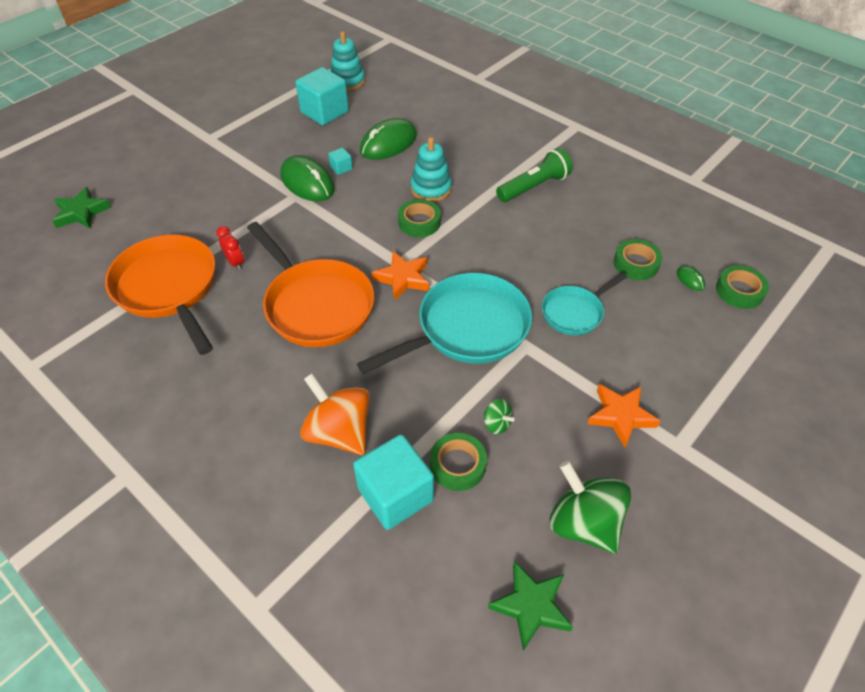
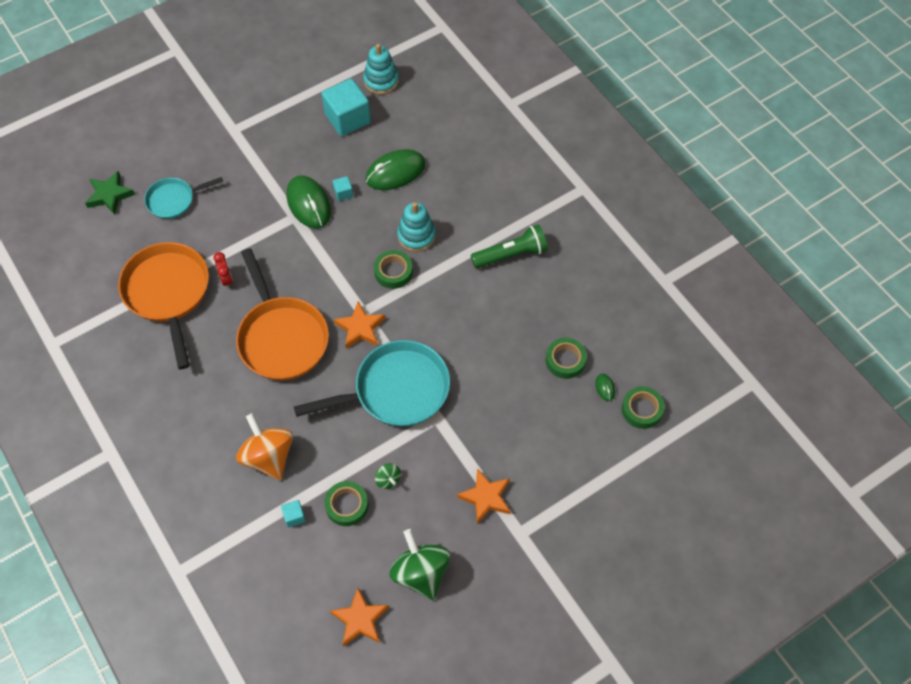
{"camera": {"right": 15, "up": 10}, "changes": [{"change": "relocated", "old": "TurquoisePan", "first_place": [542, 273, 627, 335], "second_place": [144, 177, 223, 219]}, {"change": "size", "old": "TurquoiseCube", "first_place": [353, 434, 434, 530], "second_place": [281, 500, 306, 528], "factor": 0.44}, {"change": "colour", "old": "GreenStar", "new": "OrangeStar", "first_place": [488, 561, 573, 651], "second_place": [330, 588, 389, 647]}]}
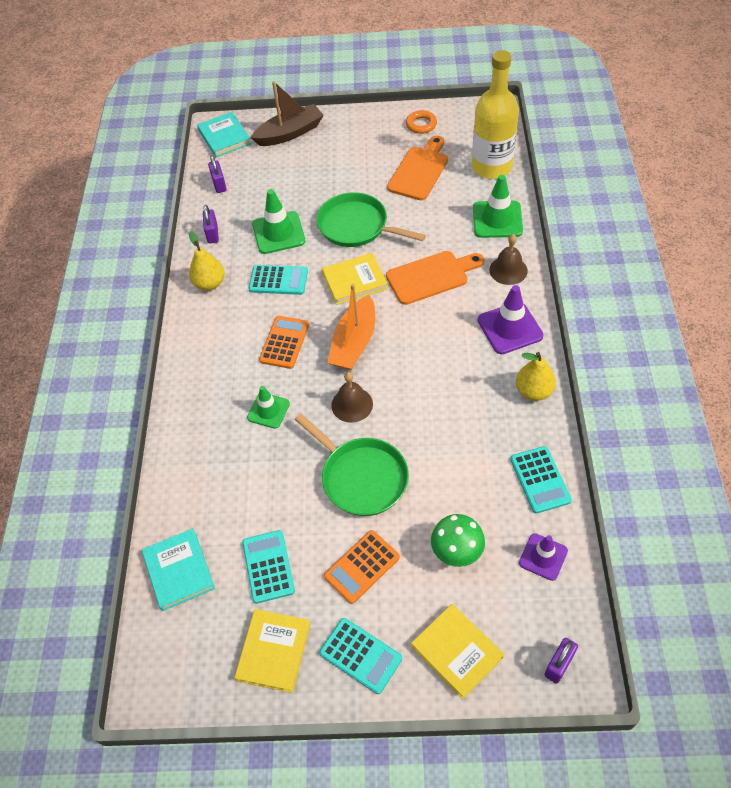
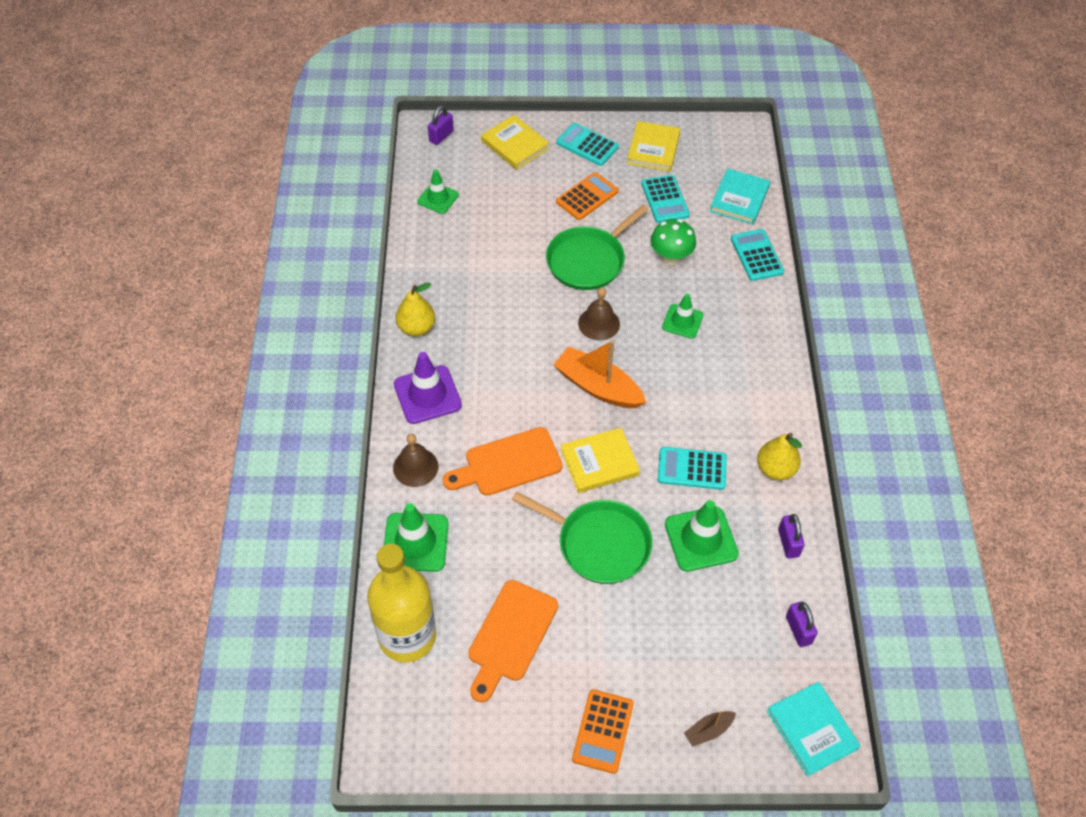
{"camera": {"right": 175, "up": 0}, "changes": [{"change": "colour", "old": "PurpleTrafficCone", "new": "GreenTrafficCone", "first_place": [519, 533, 568, 581], "second_place": [417, 169, 459, 214]}, {"change": "spun", "old": "GreenPan", "first_place": [295, 414, 409, 516], "second_place": [546, 204, 649, 290], "degrees": -90}, {"change": "spun", "old": "OrangeBoat", "first_place": [327, 284, 375, 370], "second_place": [553, 340, 646, 408], "degrees": -75}, {"change": "relocated", "old": "OrangeCalculator", "first_place": [259, 316, 309, 369], "second_place": [572, 689, 634, 774]}, {"change": "relocated", "old": "GreenMushroom", "first_place": [431, 514, 485, 567], "second_place": [650, 219, 696, 265]}, {"change": "size", "old": "BrownBoat", "first_place": [251, 81, 324, 146], "second_place": [684, 711, 736, 747], "factor": 0.48}, {"change": "spun", "old": "TurquoiseBook", "first_place": [142, 528, 215, 611], "second_place": [710, 168, 770, 225], "degrees": 45}, {"change": "relocated", "old": "TurquoiseCalculator", "first_place": [510, 446, 572, 514], "second_place": [731, 229, 784, 281]}, {"change": "missing", "old": "OrangeRing", "first_place": [406, 110, 437, 134]}]}
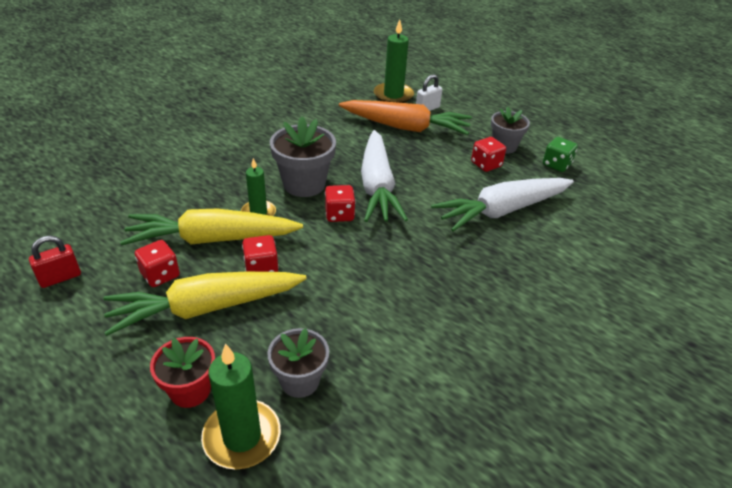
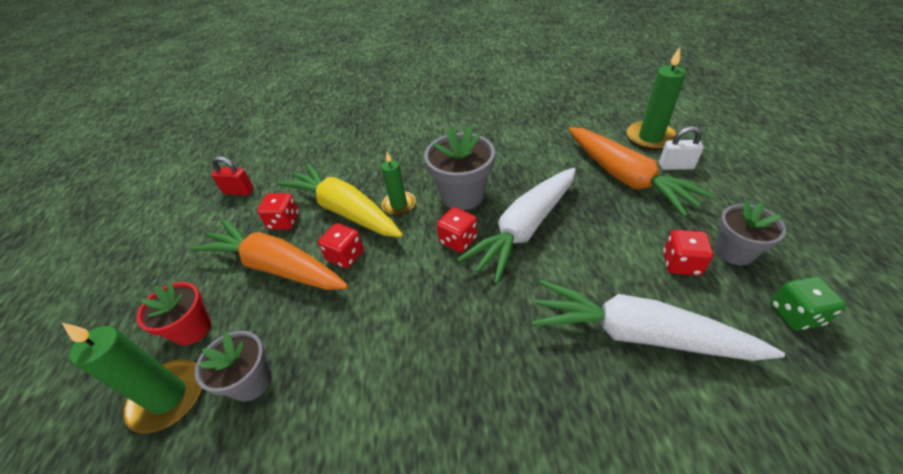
{"camera": {"right": 50, "up": 5}, "changes": [{"change": "colour", "old": "YellowCarrot", "new": "OrangeCarrot", "first_place": [103, 271, 307, 336], "second_place": [190, 219, 348, 290]}]}
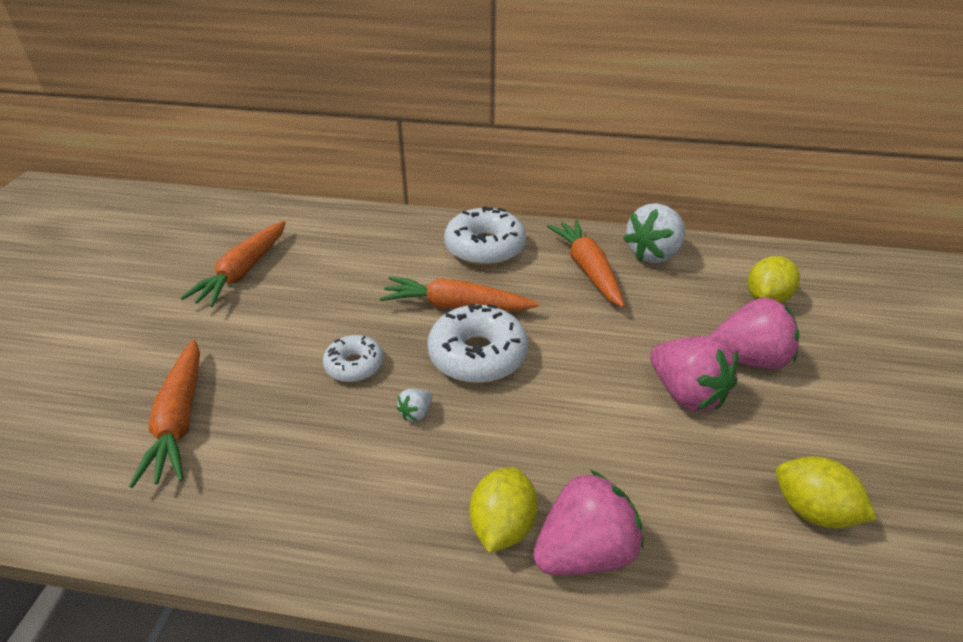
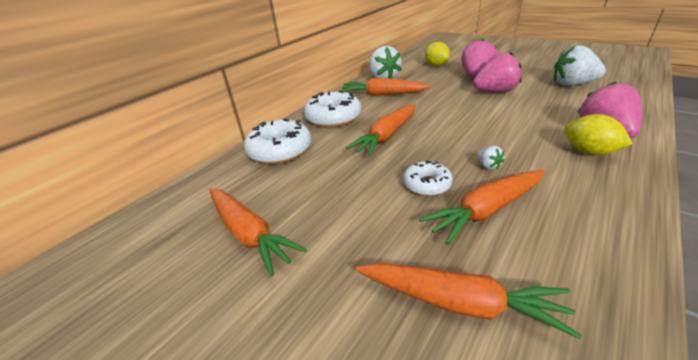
{"camera": {"right": -60, "up": -5}, "changes": [{"change": "relocated", "old": "WhiteDonut", "first_place": [427, 304, 528, 383], "second_place": [244, 119, 311, 164]}, {"change": "appeared", "new": "OrangeCarrot", "second_place": [419, 170, 545, 245]}, {"change": "exchanged", "old": "YellowLemon", "new": "WhiteStrawberry", "first_place": [776, 456, 877, 529], "second_place": [554, 45, 606, 86]}]}
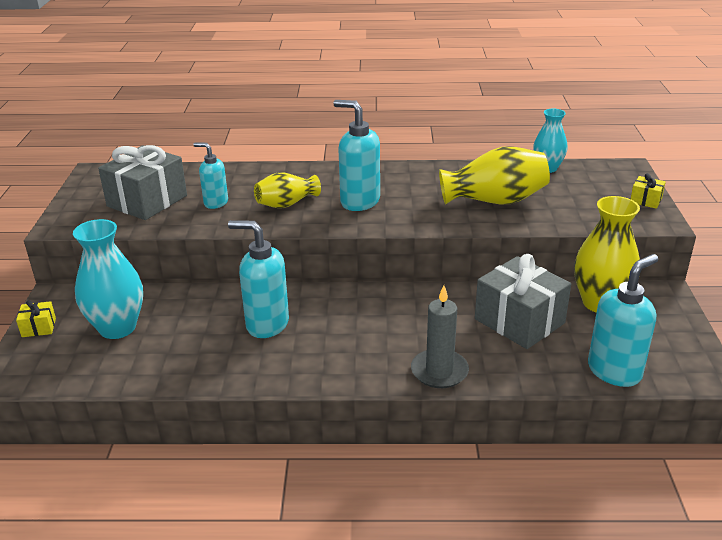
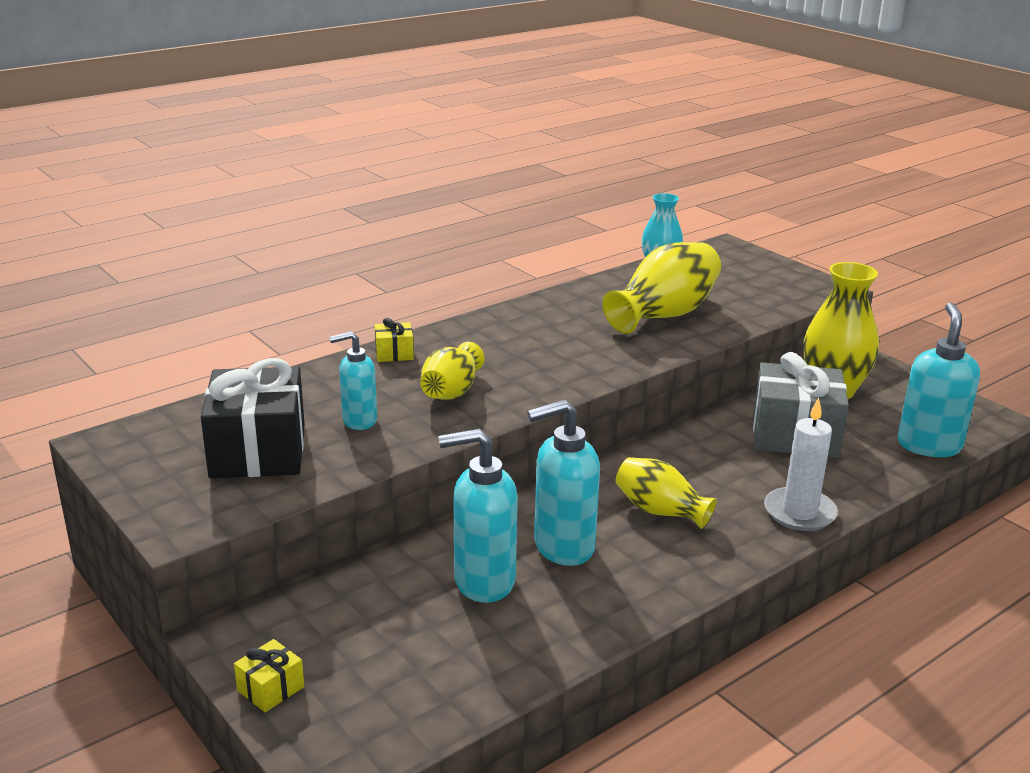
{"camera": {"right": -40, "up": -5}, "changes": [{"change": "colour", "old": "GreyGift", "new": "BlackGift", "first_place": [98, 145, 187, 220], "second_place": [201, 358, 305, 478]}, {"change": "relocated", "old": "YellowGift", "first_place": [631, 173, 666, 209], "second_place": [375, 318, 414, 362]}, {"change": "relocated", "old": "TurquoiseSoapDispenser", "first_place": [333, 100, 380, 211], "second_place": [438, 429, 518, 603]}, {"change": "appeared", "new": "YellowVase", "second_place": [615, 457, 717, 529]}, {"change": "colour", "old": "GreyCandle", "new": "WhiteCandle", "first_place": [411, 285, 469, 388], "second_place": [764, 397, 838, 531]}, {"change": "missing", "old": "TurquoiseVase", "first_place": [73, 219, 143, 339]}]}
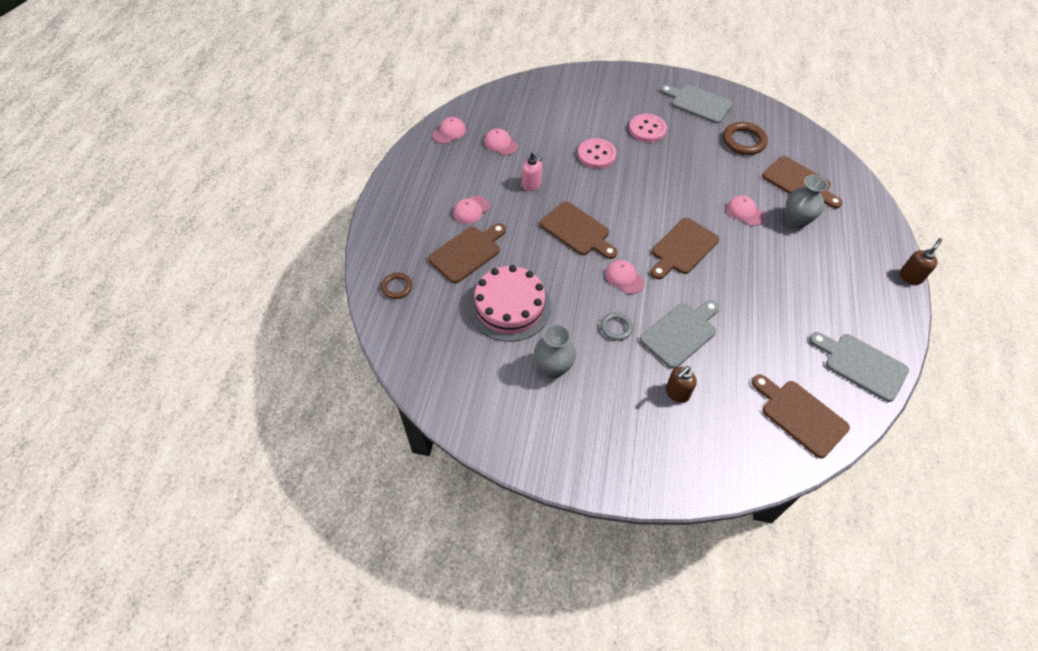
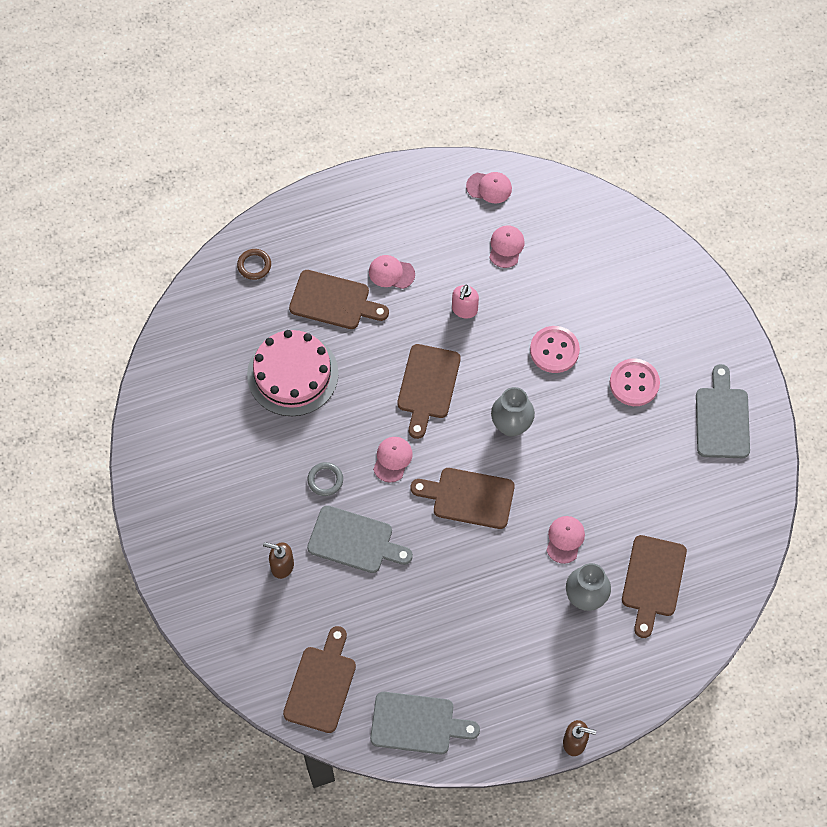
{"camera": {"right": 60, "up": 10}, "changes": [{"change": "spun", "old": "GreyCuttingBoard", "first_place": [809, 332, 909, 402], "second_place": [370, 692, 480, 754], "degrees": 90}, {"change": "relocated", "old": "GreyVase", "first_place": [534, 324, 576, 378], "second_place": [491, 387, 535, 437]}, {"change": "missing", "old": "BrownRing", "first_place": [723, 122, 768, 155]}]}
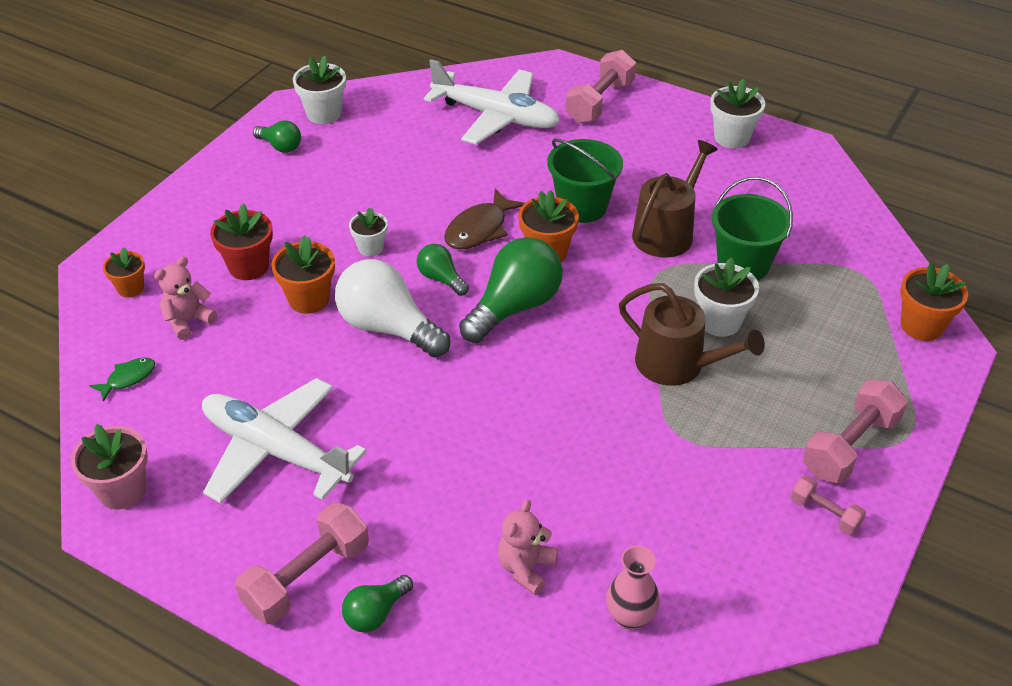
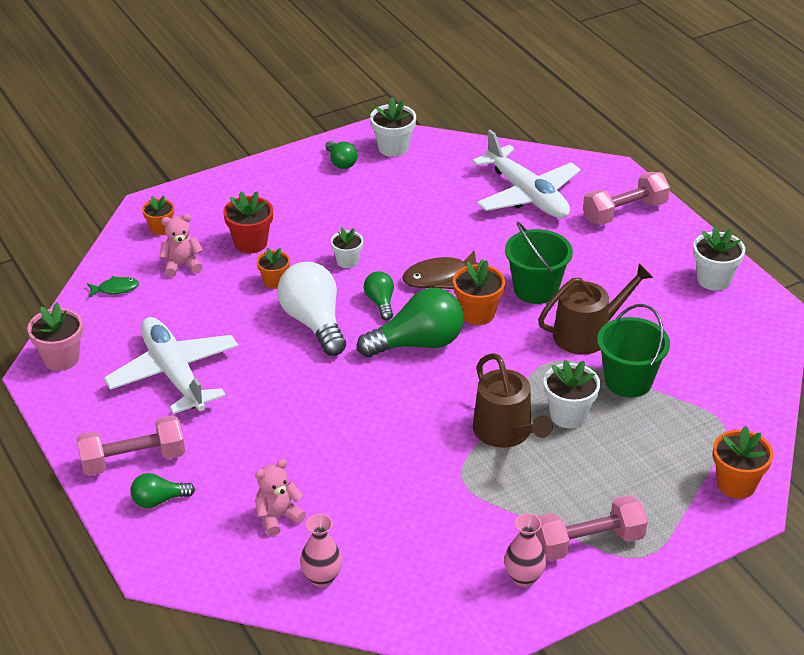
{"camera": {"right": 30, "up": -5}, "changes": [{"change": "size", "old": "OrangeFlowerPot", "first_place": [271, 236, 335, 314], "second_place": [257, 248, 290, 289], "factor": 0.65}, {"change": "exchanged", "old": "PinkDumbbell", "new": "PinkVase", "first_place": [791, 476, 866, 535], "second_place": [504, 513, 547, 587]}]}
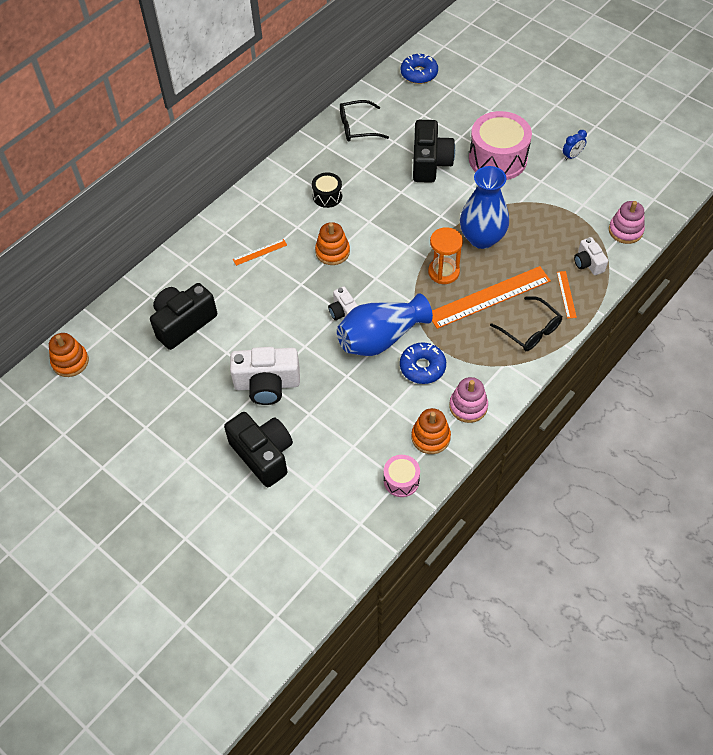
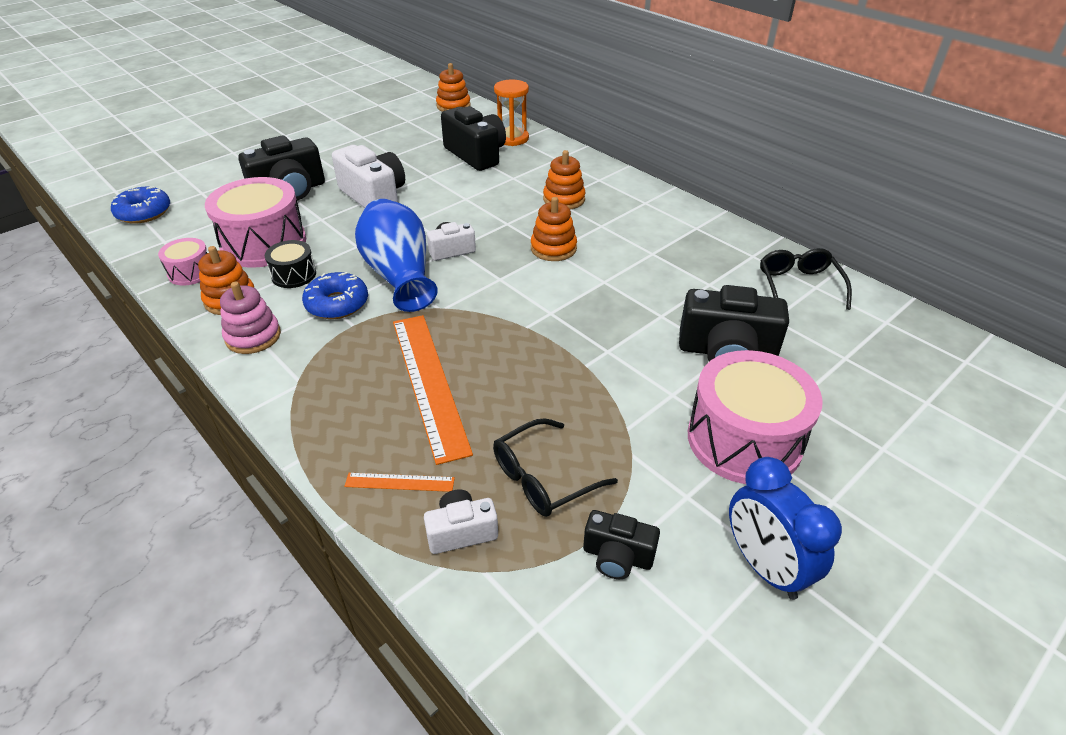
{"camera": {"right": 95, "up": -15}, "changes": [{"change": "relocated", "old": "BlueDonut", "first_place": [401, 54, 438, 84], "second_place": [111, 186, 170, 224]}, {"change": "appeared", "new": "PinkDrum", "second_place": [205, 177, 306, 268]}, {"change": "relocated", "old": "BlackDrum", "first_place": [312, 172, 342, 208], "second_place": [265, 240, 316, 288]}, {"change": "spun", "old": "WhiteCamera", "first_place": [230, 347, 300, 405], "second_place": [332, 145, 405, 208], "degrees": 135}, {"change": "relocated", "old": "BlackGlasses", "first_place": [490, 296, 562, 351], "second_place": [493, 418, 618, 517]}, {"change": "relocated", "old": "OrangeHourglass", "first_place": [428, 227, 463, 284], "second_place": [494, 79, 529, 146]}, {"change": "exchanged", "old": "OrangeRuler", "new": "OrangeStackingToy", "first_place": [233, 239, 287, 266], "second_place": [543, 150, 586, 209]}, {"change": "appeared", "new": "BlackCamera", "second_place": [583, 510, 660, 579]}, {"change": "size", "old": "BlueClock", "first_place": [563, 130, 587, 160], "second_place": [729, 457, 842, 600], "factor": 1.87}, {"change": "missing", "old": "BlueVase", "first_place": [460, 166, 509, 249]}, {"change": "missing", "old": "PinkStackingToy", "first_place": [609, 201, 645, 244]}]}
